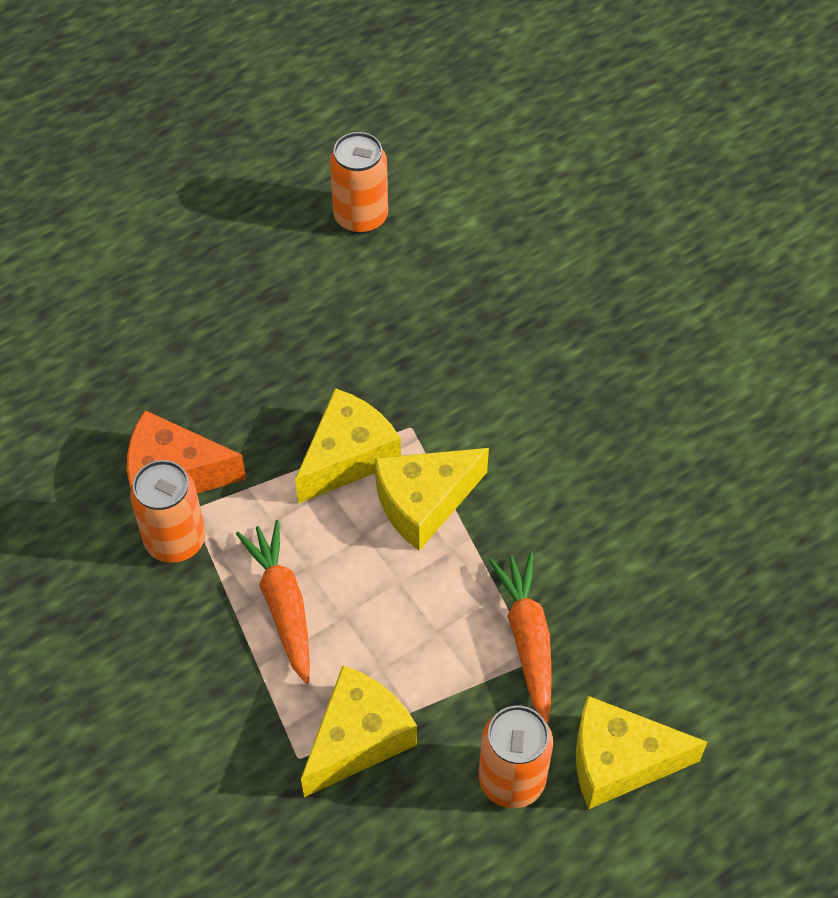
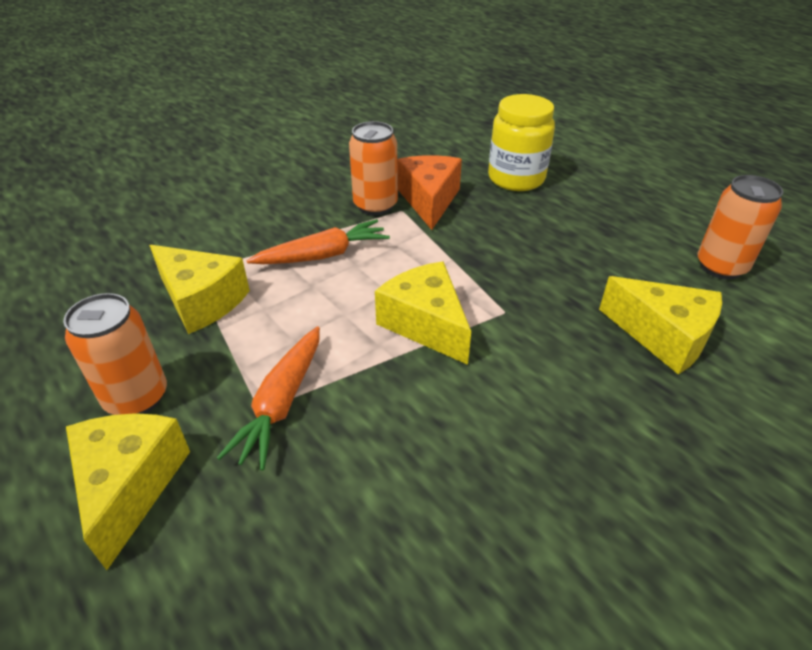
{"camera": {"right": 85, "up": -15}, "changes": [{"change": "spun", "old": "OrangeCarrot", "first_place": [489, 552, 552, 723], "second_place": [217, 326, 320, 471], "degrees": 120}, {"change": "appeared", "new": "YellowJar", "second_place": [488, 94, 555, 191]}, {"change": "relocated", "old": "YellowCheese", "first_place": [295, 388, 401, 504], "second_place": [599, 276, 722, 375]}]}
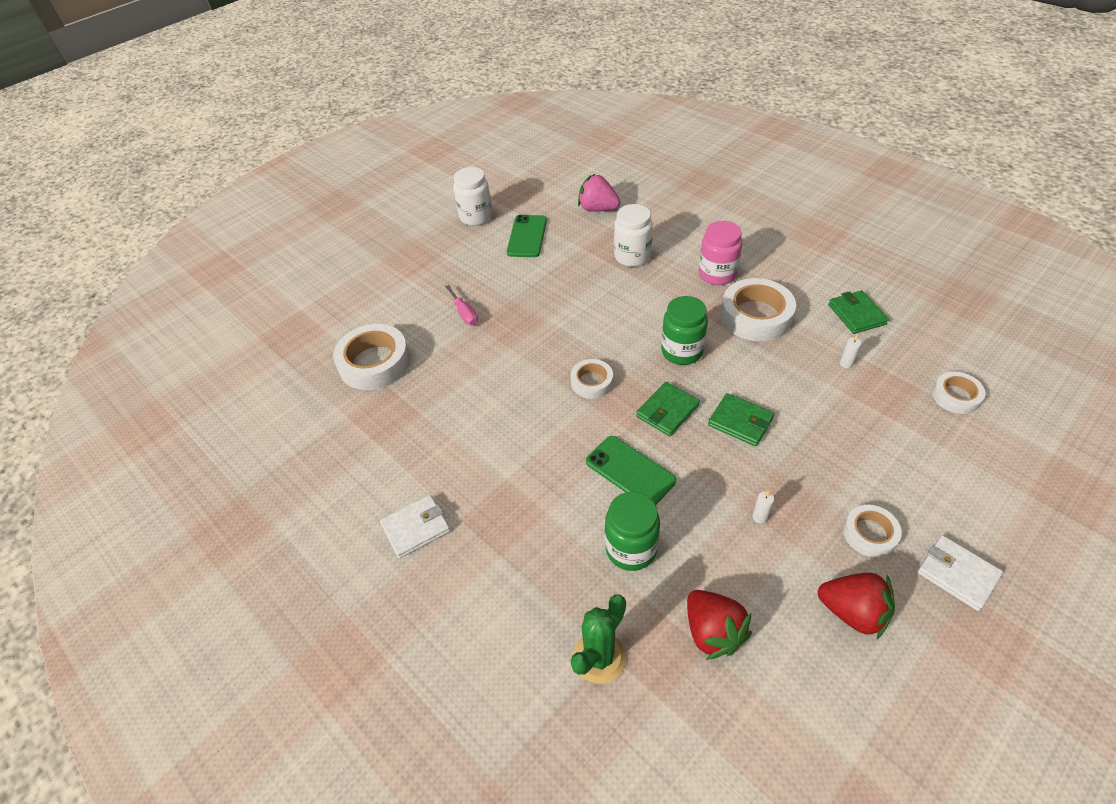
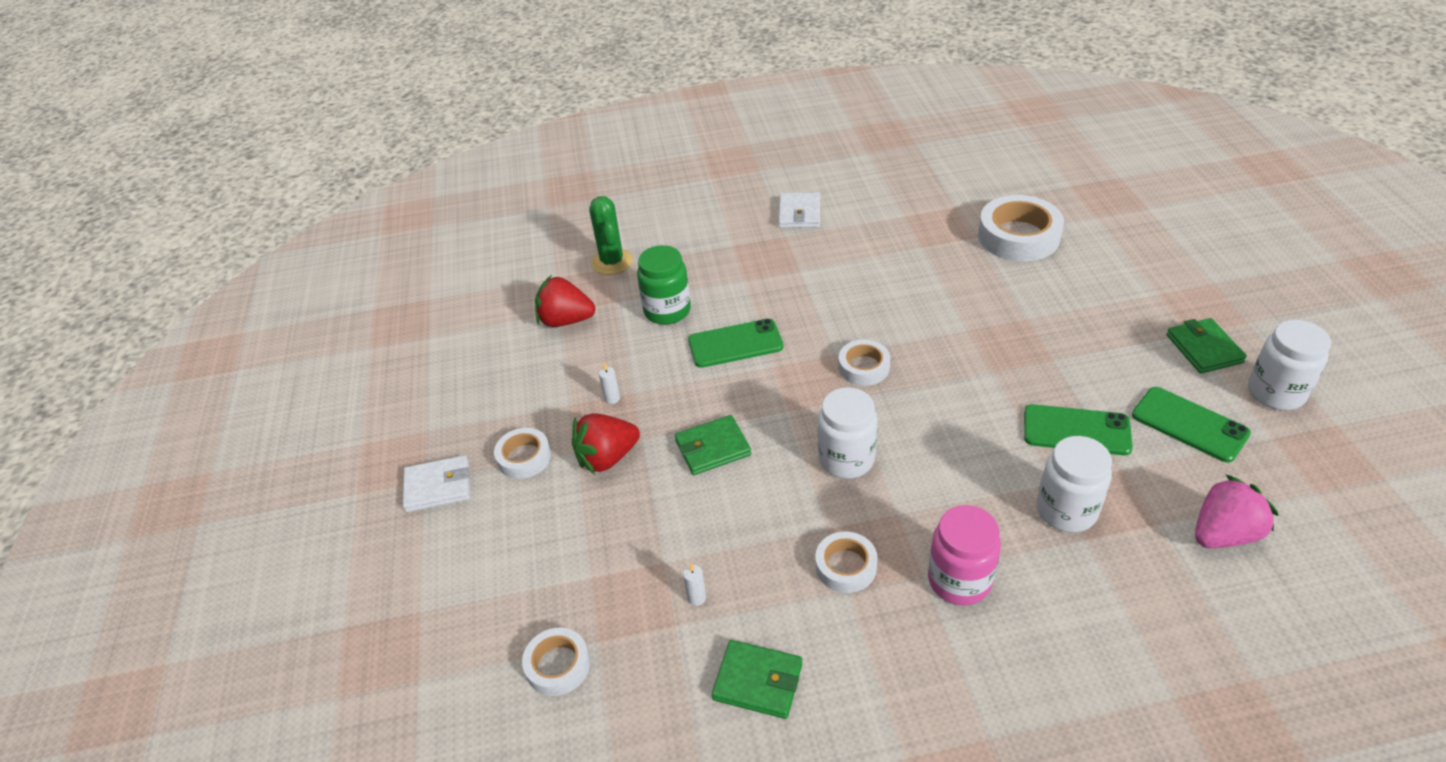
{"camera": {"right": 125, "up": -5}, "changes": [{"change": "relocated", "old": "RedStrawberry", "first_place": [818, 573, 895, 639], "second_place": [572, 413, 640, 474]}, {"change": "size", "old": "WhiteTape", "first_place": [720, 278, 796, 341], "second_place": [815, 531, 878, 593], "factor": 0.57}, {"change": "colour", "old": "GreenJar", "new": "WhiteJar", "first_place": [661, 296, 708, 365], "second_place": [818, 387, 878, 479]}, {"change": "appeared", "new": "GreenPhone", "second_place": [1024, 404, 1133, 455]}, {"change": "relocated", "old": "GreenWallet", "first_place": [636, 382, 700, 436], "second_place": [1167, 318, 1247, 373]}, {"change": "missing", "old": "PinkScrewdriver", "first_place": [445, 285, 478, 325]}]}
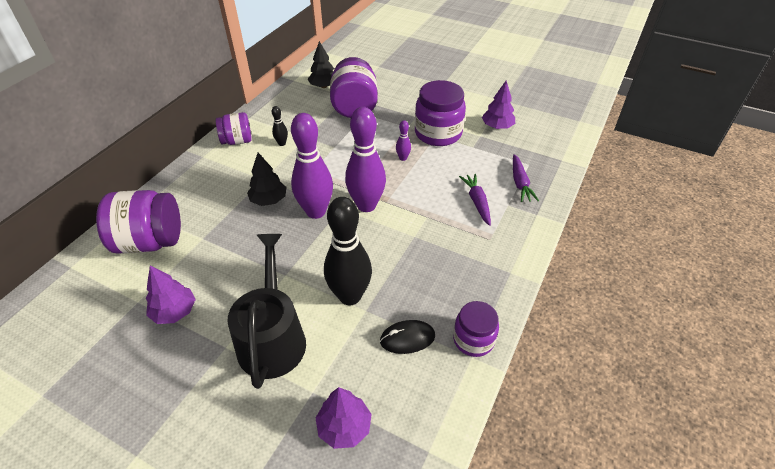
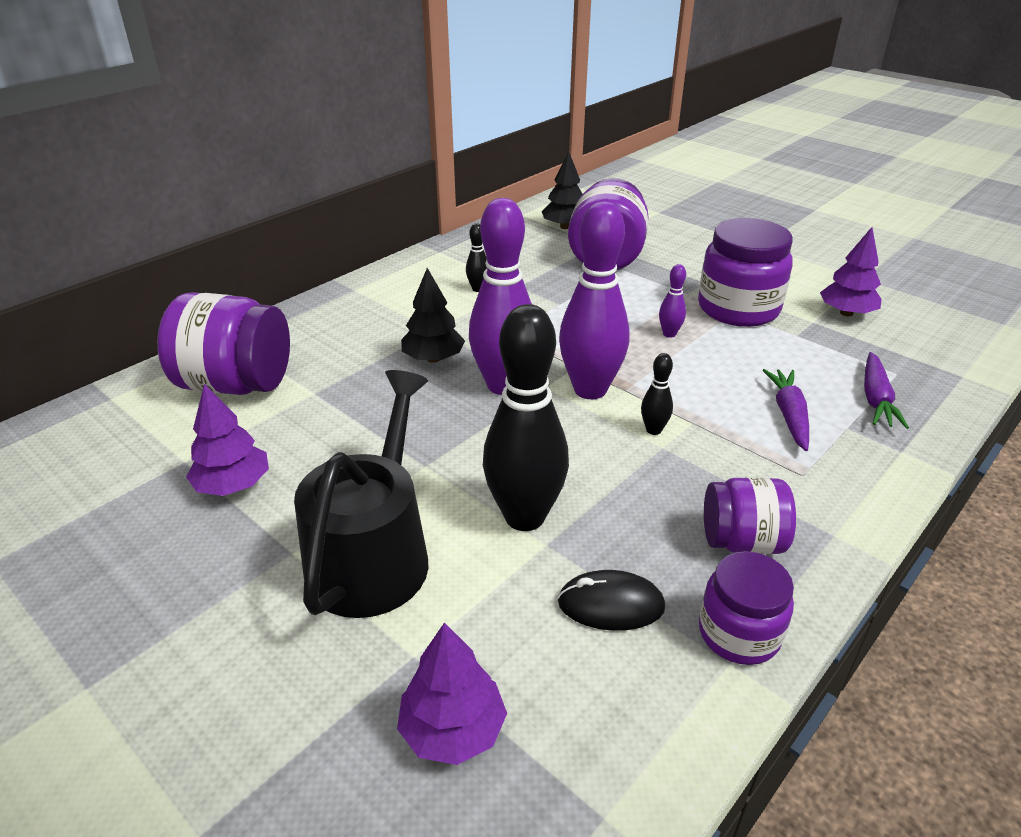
{"camera": {"right": 15, "up": -10}, "changes": [{"change": "appeared", "new": "BlackBowlingPin", "second_place": [641, 353, 673, 435]}, {"change": "relocated", "old": "PurpleJar", "first_place": [216, 112, 252, 145], "second_place": [704, 477, 796, 554]}]}
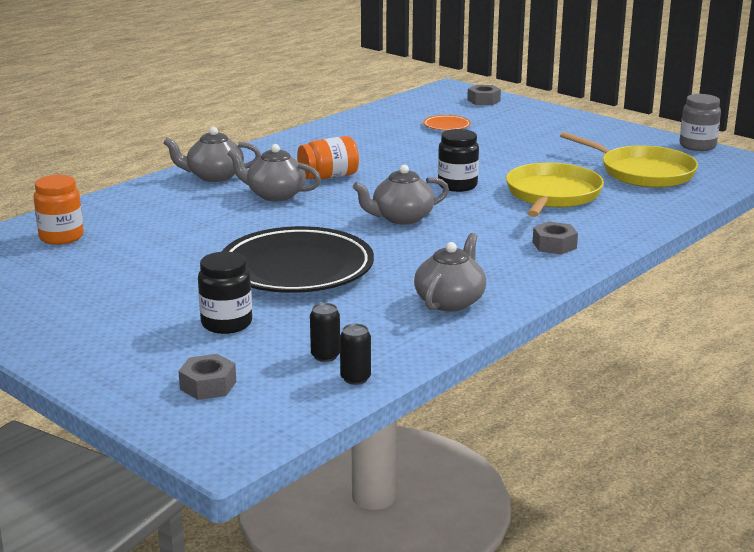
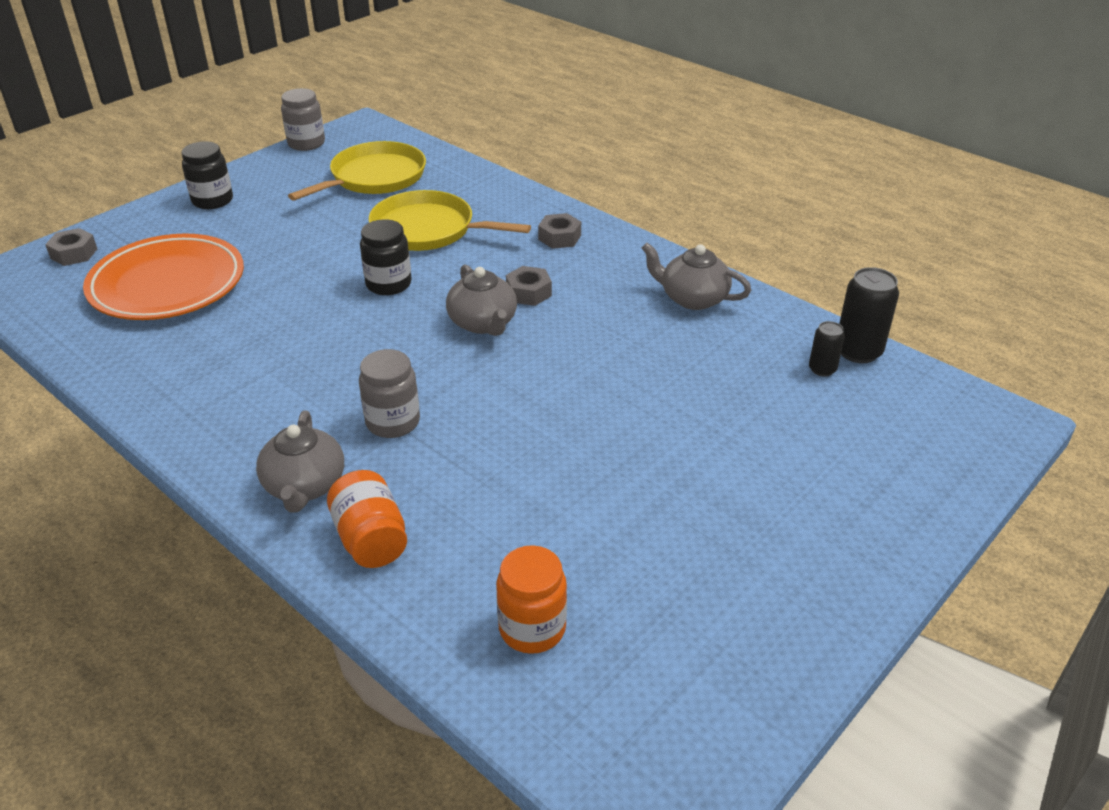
{"camera": {"right": -90, "up": 15}, "changes": [{"change": "size", "old": "OrangePlate", "first_place": [423, 115, 471, 130], "second_place": [83, 234, 244, 320], "factor": 2.42}, {"change": "relocated", "old": "BlackJar", "first_place": [198, 252, 252, 334], "second_place": [182, 141, 233, 209]}, {"change": "relocated", "old": "OrangeJar", "first_place": [297, 136, 359, 179], "second_place": [327, 470, 407, 568]}, {"change": "exchanged", "old": "GreyTeapot", "new": "GreyJar", "first_place": [228, 144, 321, 201], "second_place": [359, 349, 420, 438]}, {"change": "relocated", "old": "GreyNut", "first_place": [178, 354, 236, 400], "second_place": [506, 266, 552, 306]}, {"change": "size", "old": "BlackCan", "first_place": [340, 324, 371, 385], "second_place": [839, 267, 899, 363], "factor": 1.74}, {"change": "missing", "old": "BlackPlate", "first_place": [222, 226, 374, 293]}]}
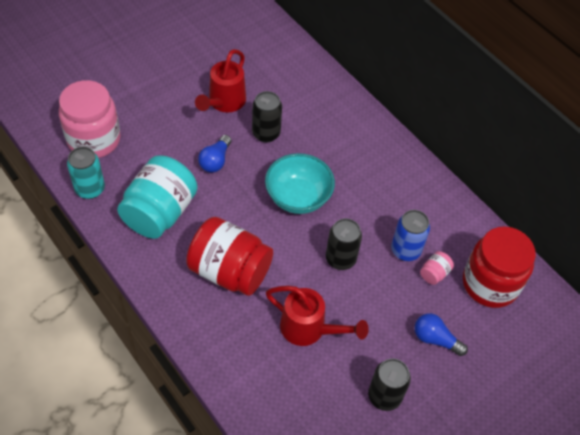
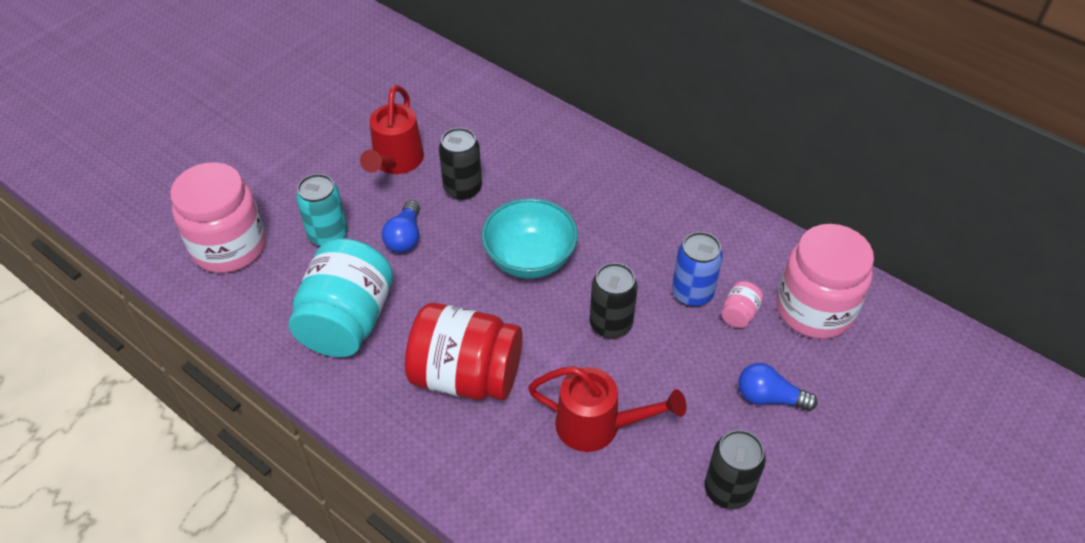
{"camera": {"right": -10, "up": -5}, "changes": [{"change": "relocated", "old": "TurquoiseCan", "first_place": [67, 147, 105, 199], "second_place": [296, 174, 348, 246]}, {"change": "colour", "old": "RedJar", "new": "PinkJar", "first_place": [463, 226, 536, 308], "second_place": [777, 224, 874, 339]}]}
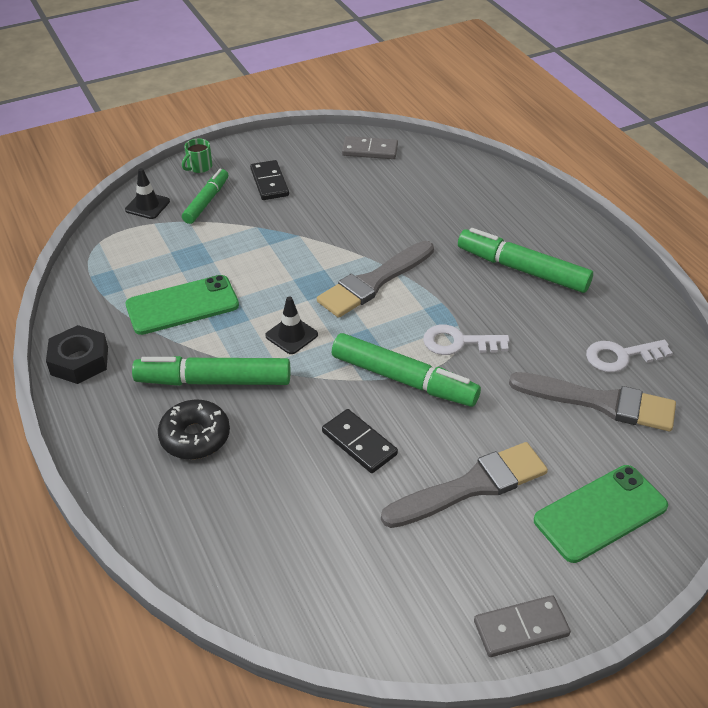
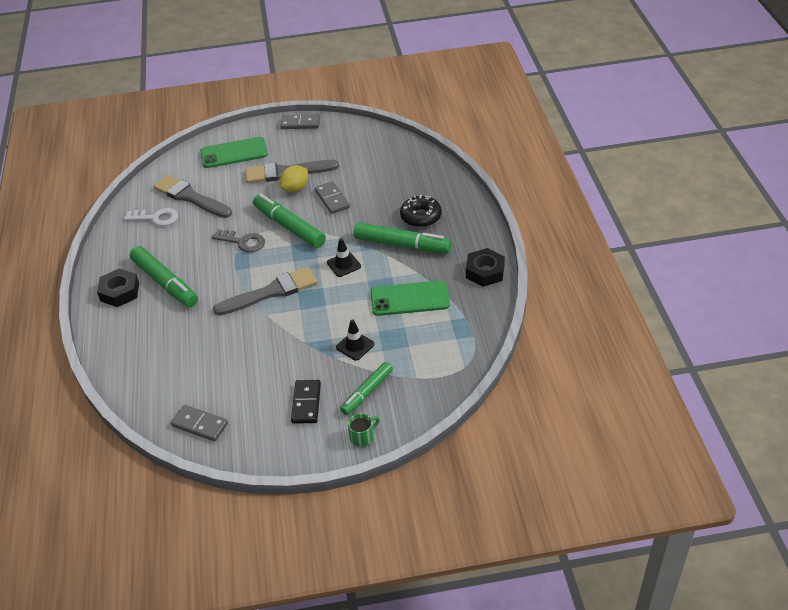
{"camera": {"right": -160, "up": 0}, "changes": [{"change": "appeared", "new": "BlackNut", "second_place": [97, 268, 139, 307]}, {"change": "colour", "old": "WhiteKey", "new": "GreyKey", "first_place": [423, 325, 510, 355], "second_place": [212, 229, 265, 252]}, {"change": "appeared", "new": "YellowLemon", "second_place": [280, 165, 308, 192]}, {"change": "colour", "old": "BlackDomino", "new": "GreyDomino", "first_place": [322, 409, 398, 473], "second_place": [315, 181, 350, 214]}, {"change": "relocated", "old": "BlackTrafficCone", "first_place": [125, 168, 170, 219], "second_place": [336, 319, 374, 361]}]}
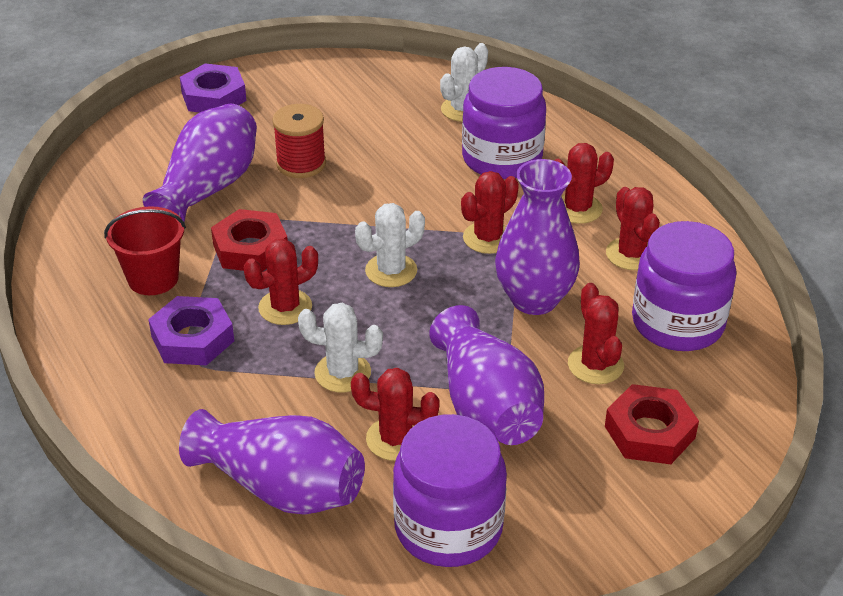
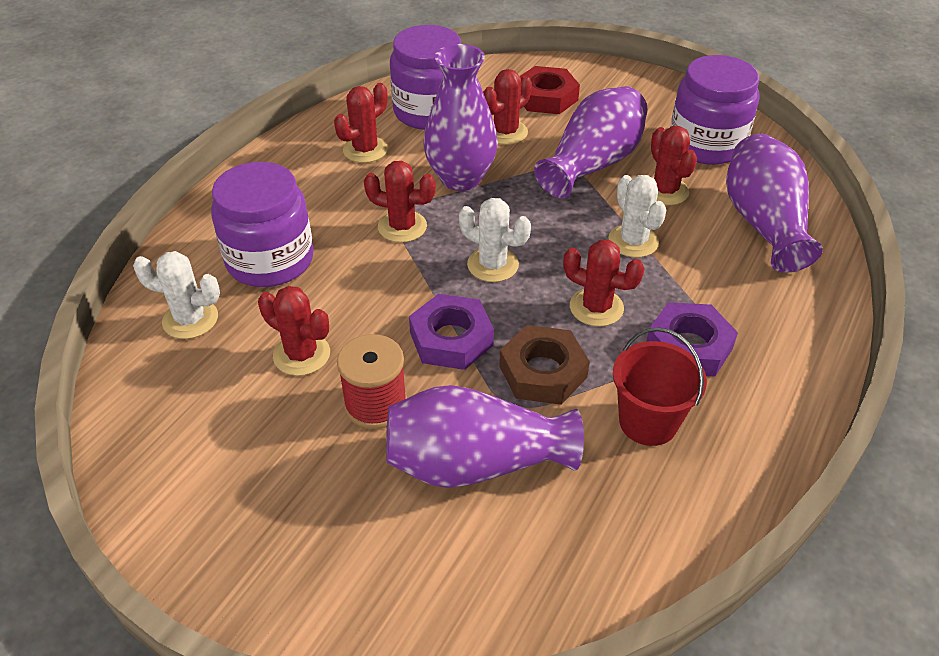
{"camera": {"right": -120, "up": 5}, "changes": [{"change": "relocated", "old": "RedCactus", "first_place": [554, 143, 614, 224], "second_place": [258, 286, 330, 376]}, {"change": "relocated", "old": "PurpleNut", "first_place": [180, 63, 247, 113], "second_place": [409, 294, 494, 370]}, {"change": "colour", "old": "RedNut", "new": "BrownNut", "first_place": [211, 209, 288, 272], "second_place": [499, 325, 590, 405]}]}
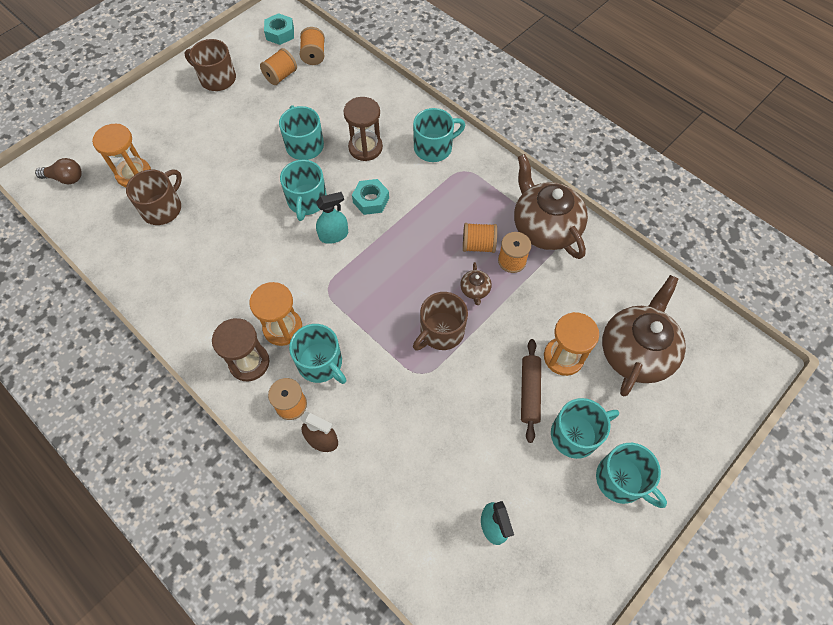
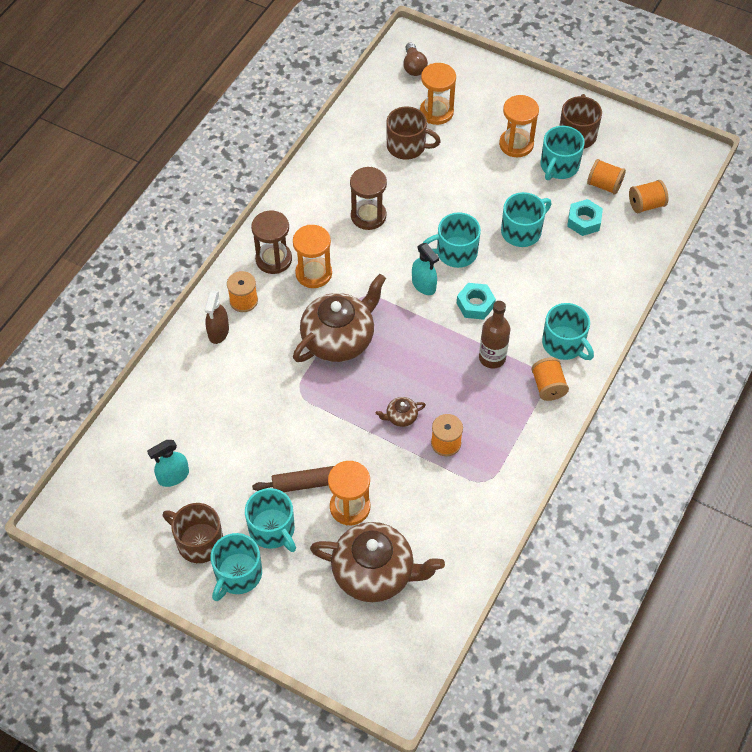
{"camera": {"right": 75, "up": -5}, "changes": [{"change": "relocated", "old": "BrownMug", "first_place": [413, 292, 468, 351], "second_place": [163, 503, 223, 563]}, {"change": "relocated", "old": "BrownTeapot", "first_place": [514, 154, 588, 259], "second_place": [293, 274, 386, 362]}, {"change": "relocated", "old": "BrownHourglass", "first_place": [343, 97, 383, 161], "second_place": [350, 167, 387, 230]}, {"change": "appeared", "new": "BrownBottle", "second_place": [479, 301, 511, 368]}, {"change": "appeared", "new": "OrangeHourglass", "second_place": [499, 95, 539, 157]}, {"change": "relocated", "old": "OrangeSpool", "first_place": [463, 223, 497, 253], "second_place": [531, 357, 569, 401]}, {"change": "relocated", "old": "TurquoiseMug", "first_place": [289, 324, 347, 384], "second_place": [540, 126, 585, 180]}, {"change": "relocated", "old": "TurquoiseNut", "first_place": [264, 13, 294, 45], "second_place": [567, 199, 603, 236]}]}
